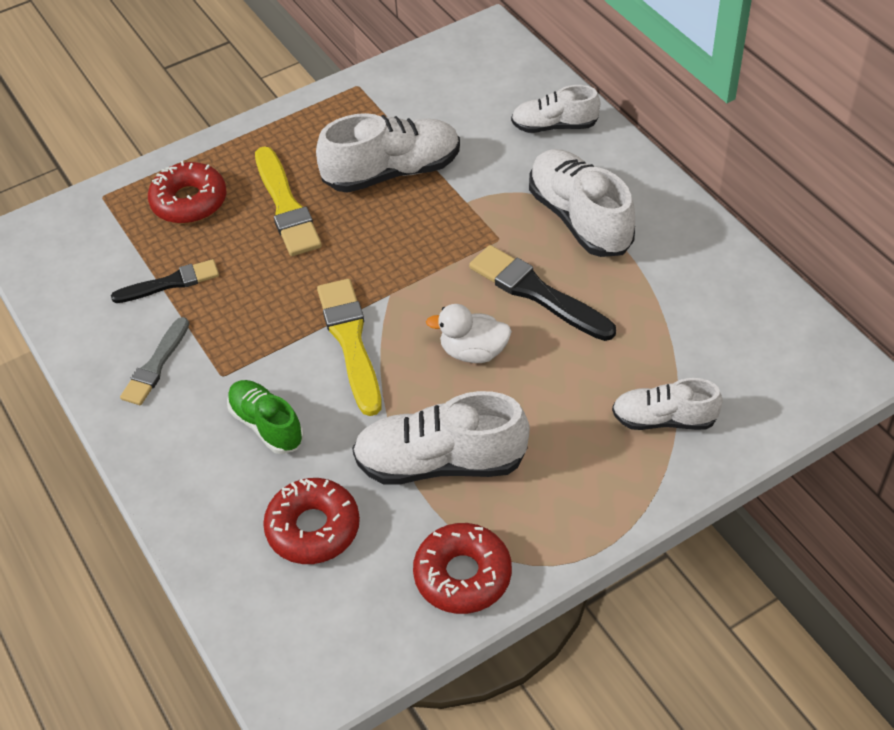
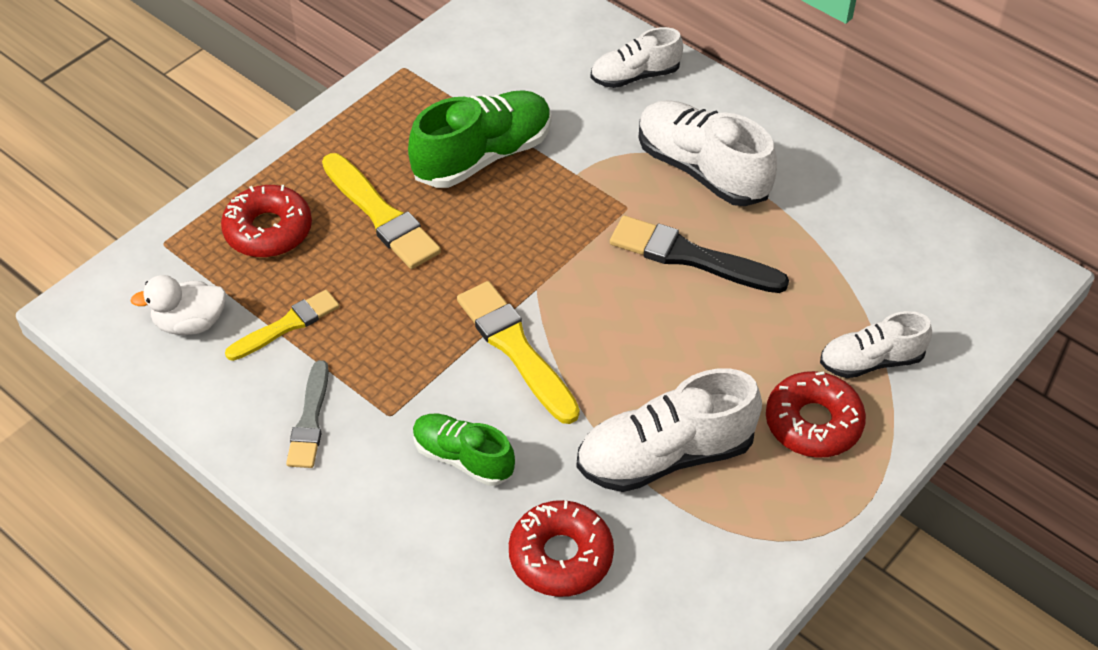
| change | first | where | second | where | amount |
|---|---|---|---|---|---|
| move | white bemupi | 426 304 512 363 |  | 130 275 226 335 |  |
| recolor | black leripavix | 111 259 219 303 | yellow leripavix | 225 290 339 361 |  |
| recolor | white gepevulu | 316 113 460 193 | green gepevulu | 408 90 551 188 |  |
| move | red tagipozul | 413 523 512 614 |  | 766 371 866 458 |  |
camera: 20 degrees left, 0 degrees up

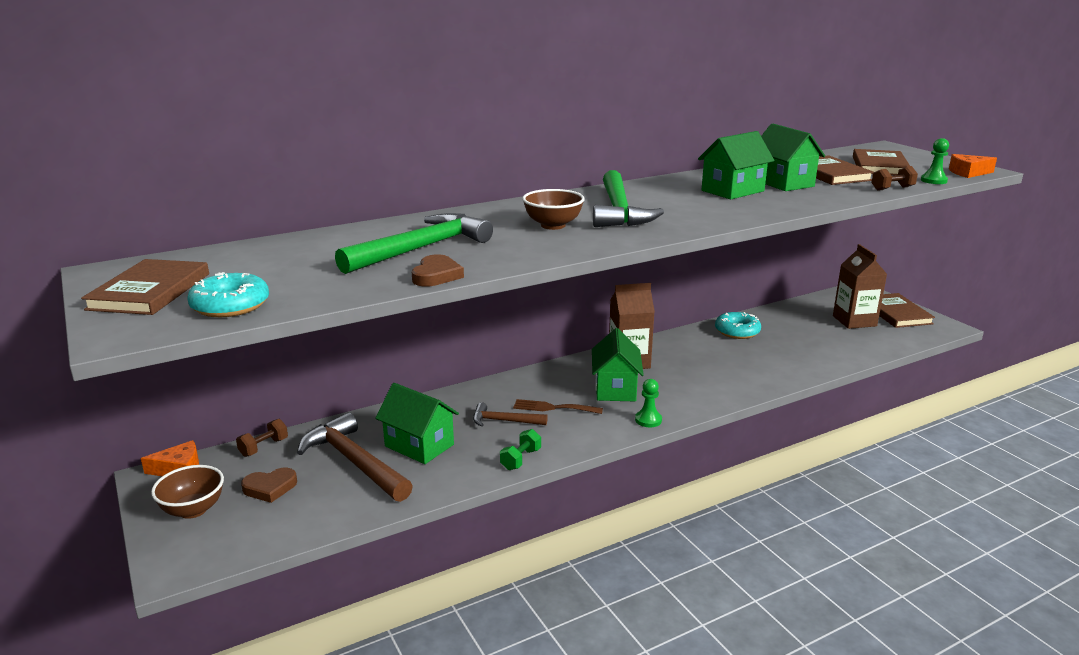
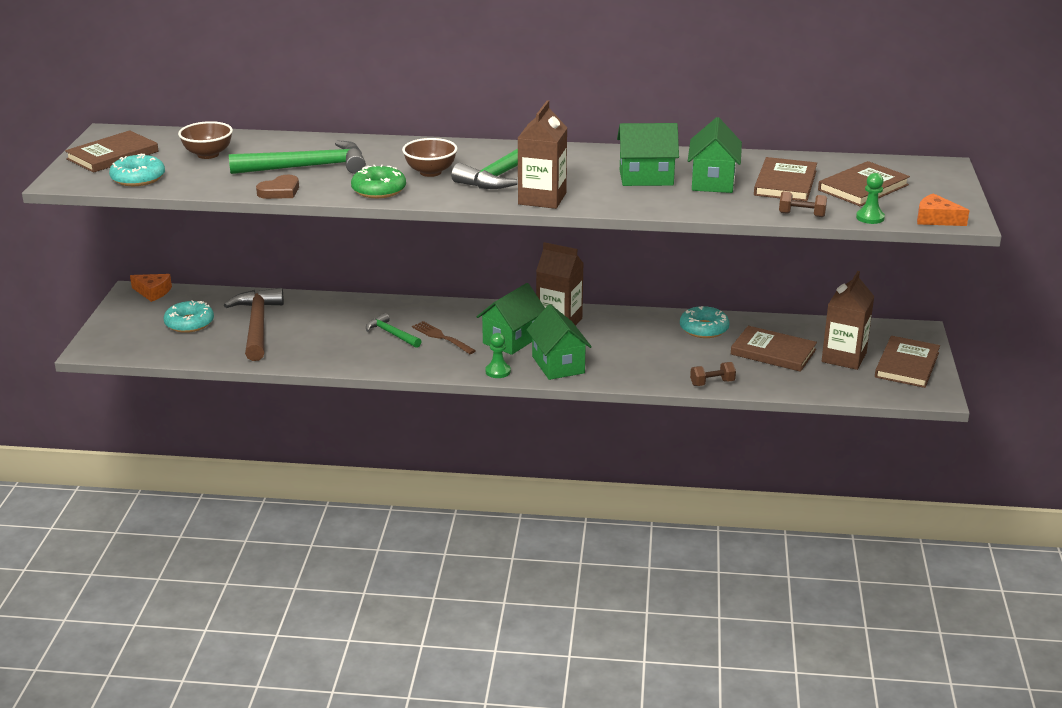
| change | first | where | second | where | amount |
|---|---|---|---|---|---|
| replace | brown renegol | 241 467 297 503 | turquoise tagipozul | 164 300 214 333 |  |
| move | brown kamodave | 151 465 224 519 |  | 178 121 233 159 |  |
| insert |  |  | green tagipozul | 351 165 406 198 |  |
| recolor | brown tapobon | 473 402 548 427 | green tapobon | 366 313 422 348 |  |
| insert |  |  | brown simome | 518 100 567 209 |  |
| move | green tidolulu | 375 383 459 464 |  | 526 304 592 380 |  |
| move | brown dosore | 236 419 288 457 |  | 690 362 736 386 |  |
| insert |  |  | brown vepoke | 731 326 817 372 |  |
| delete | green dosore | 500 429 541 470 |  |  |  |
camera: 35 degrees right, 5 degrees up

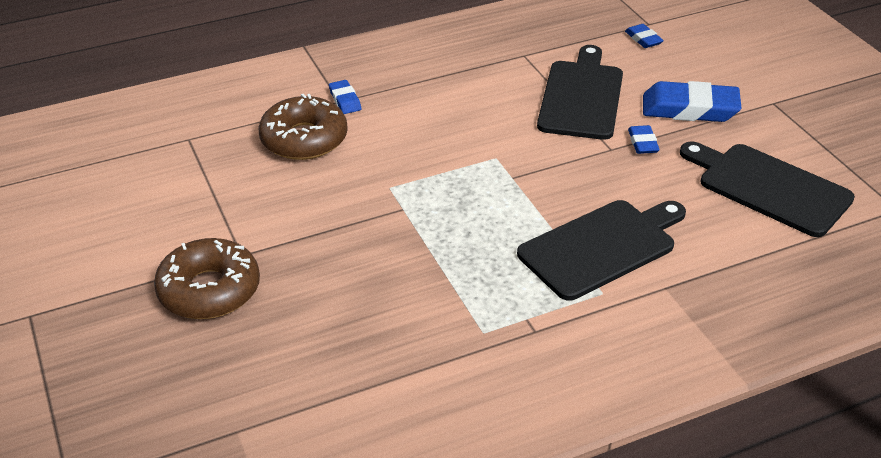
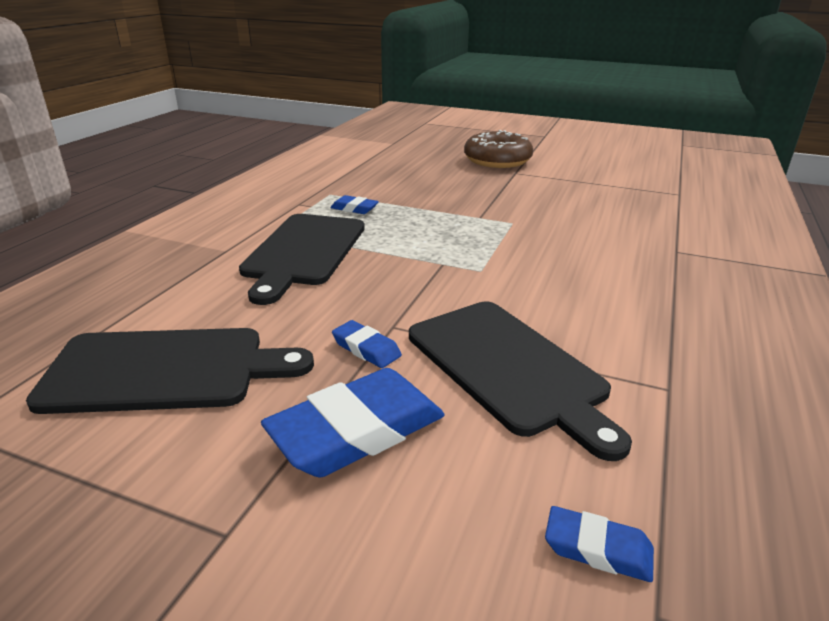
| change | first | where | second | where | amount |
|---|---|---|---|---|---|
| move | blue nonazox | 329 80 361 114 |  | 330 195 379 214 |  |
| delete | brown tagipozul | 258 94 348 160 |  |  |  |
camera: 135 degrees right, 10 degrees down

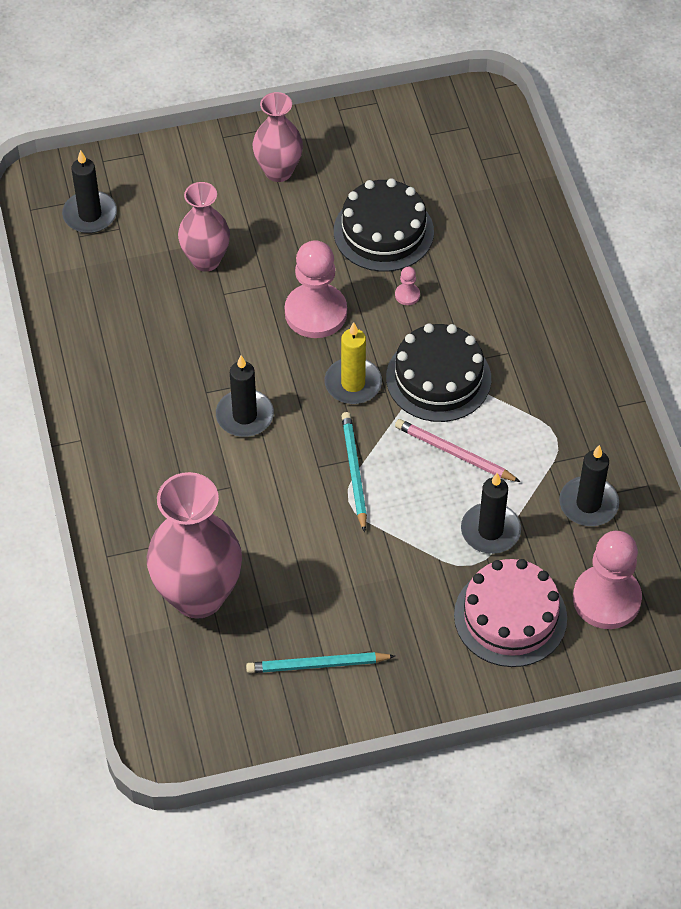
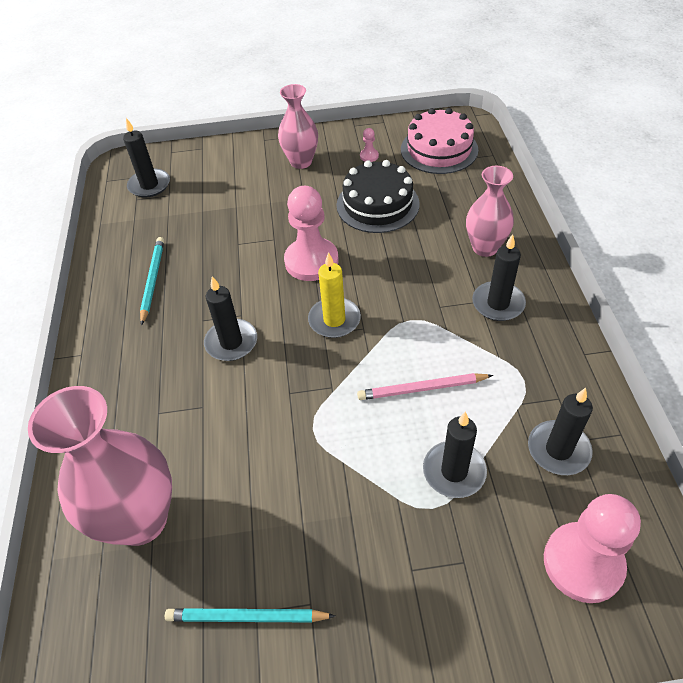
| change | first | where | second | where | amount |
|---|---|---|---|---|---|
| move | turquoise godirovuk | 341 412 367 532 |  | 140 237 164 325 |  |
| rotate | pink godirovuk | 395 419 520 482 |  | 357 373 493 400 | 45 degrees counterclockwise |
| move | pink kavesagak | 395 267 420 305 |  | 360 128 379 162 |  |
| move | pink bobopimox | 454 559 567 667 |  | 401 108 478 174 |  |
| move | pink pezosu | 178 182 230 272 |  | 466 166 514 257 |  |
| insert |  |  | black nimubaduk | 472 234 526 321 |  |
| delete | black bobopimox | 386 323 491 422 |  |  |  |
camera: 10 degrees right, 5 degrees down

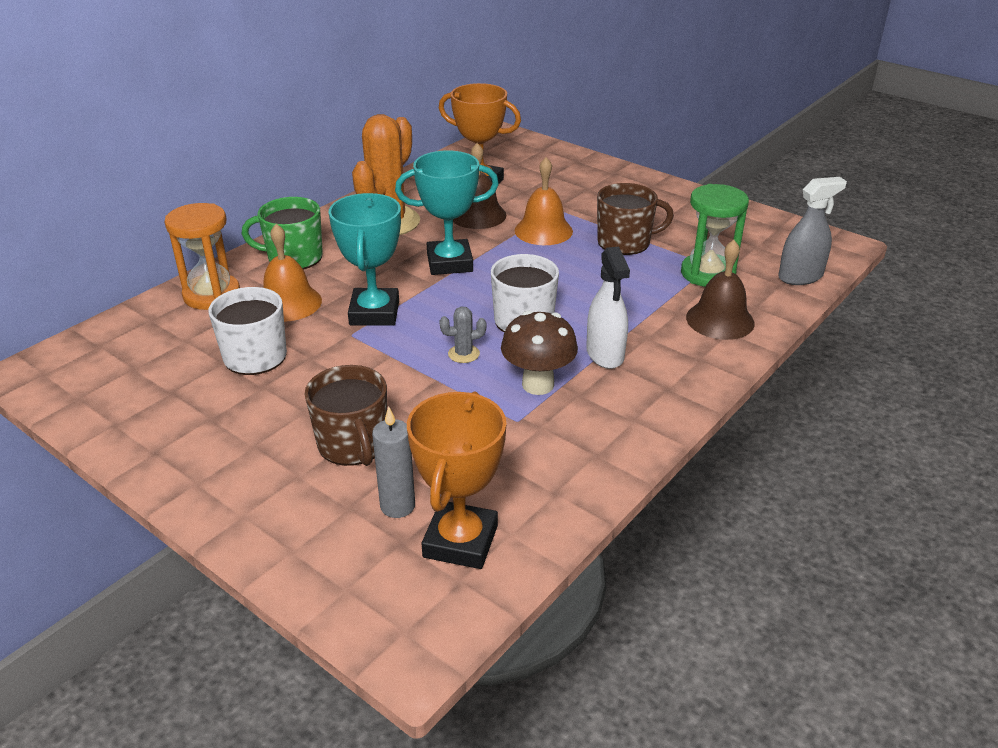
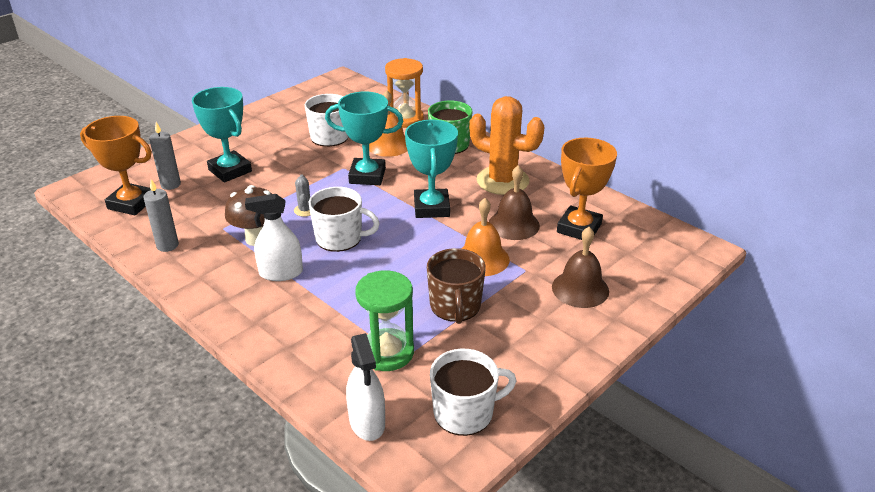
| change | first | where | second | where | amount |
|---|---|---|---|---|---|
| insert |  |  | grey nimubaduk | 144 179 179 252 |  |
| replace | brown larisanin | 305 365 387 466 | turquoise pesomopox | 192 87 252 182 |  |
| recolor | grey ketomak | 778 177 847 285 | white ketomak | 346 333 385 441 |  |
| insert |  |  | white larisanin | 430 349 516 436 |  |
| move | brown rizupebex | 686 240 755 340 |  | 552 227 609 308 |  |
camera: 95 degrees right, 0 degrees up

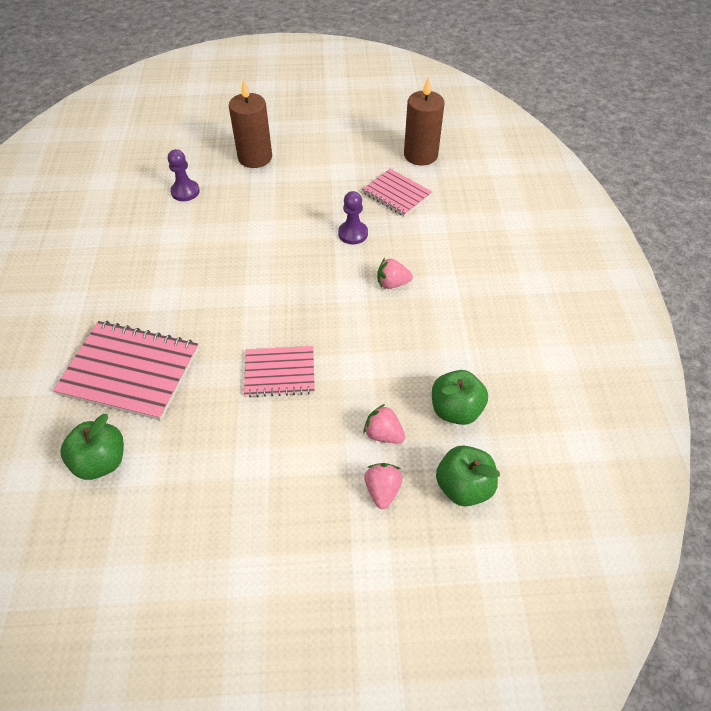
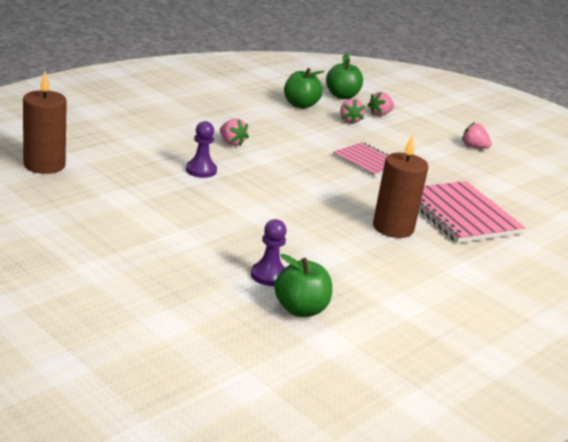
| change | first | where | second | where | amount |
|---|---|---|---|---|---|
| move | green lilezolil | 60 414 124 480 |  | 274 254 332 317 |  |
| move | brown nimubaduk | 229 79 272 168 |  | 373 135 428 238 |  |
| insert |  |  | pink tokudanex | 462 122 492 149 |  |
| delete | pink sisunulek | 362 169 432 217 |  |  |  |
camera: 135 degrees left, 25 degrees down

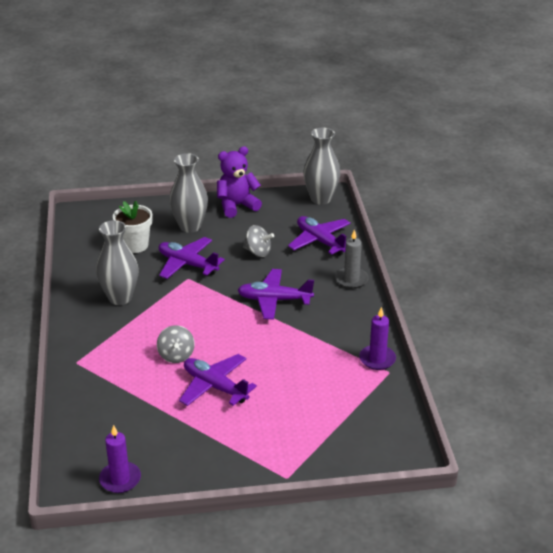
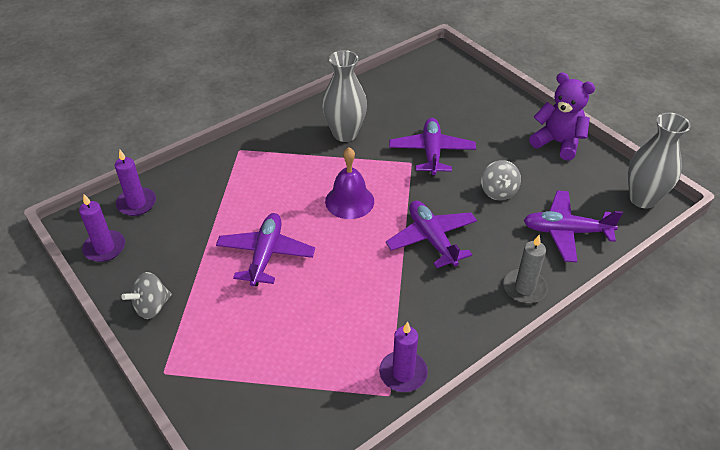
| change | first | where | second | where | amount |
|---|---|---|---|---|---|
| insert |  |  | purple nimubaduk | 115 149 156 216 |  |
| move | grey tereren | 157 325 195 363 |  | 121 272 172 319 |  |
| insert |  |  | purple rizupebex | 325 147 374 219 |  |
| rotate | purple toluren | 288 216 351 256 |  | 523 190 623 262 | 105 degrees counterclockwise |
| delete | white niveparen | 113 201 152 253 |  |  |  |
| delete | grey pezosu | 169 153 208 233 |  |  |  |
camera: 60 degrees right, 10 degrees up

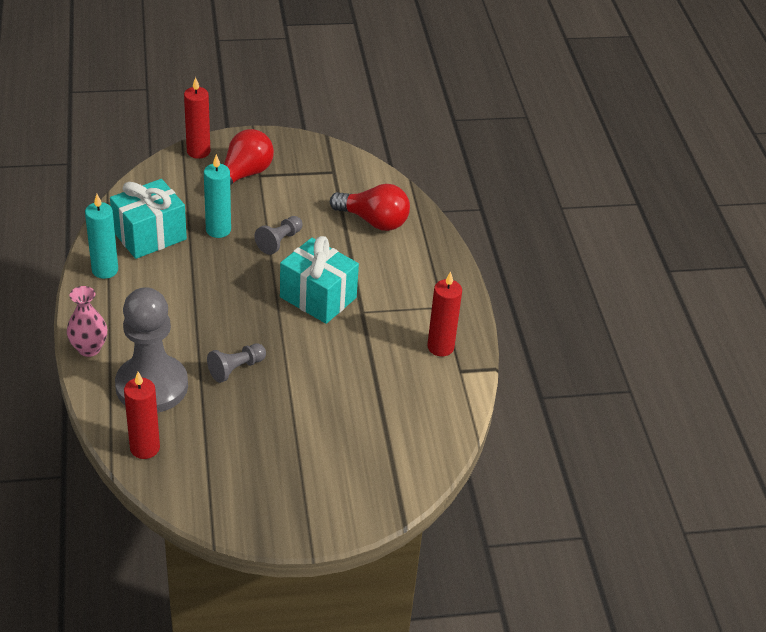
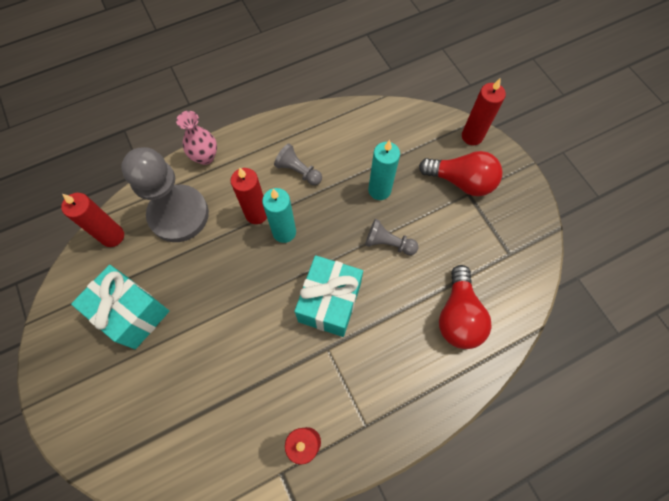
| change | first | where | second | where | amount |
|---|---|---|---|---|---|
| move | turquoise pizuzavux | 110 179 187 259 |  | 71 265 169 349 |  |
| insert |  |  | red nimubaduk | 231 168 267 224 |  |
| move | turquoise nimubaduk | 85 194 118 279 |  | 262 188 296 243 |  |
| move | grey kavesagak | 207 343 266 383 |  | 274 144 322 185 |  |
camera: 75 degrees right, 25 degrees up

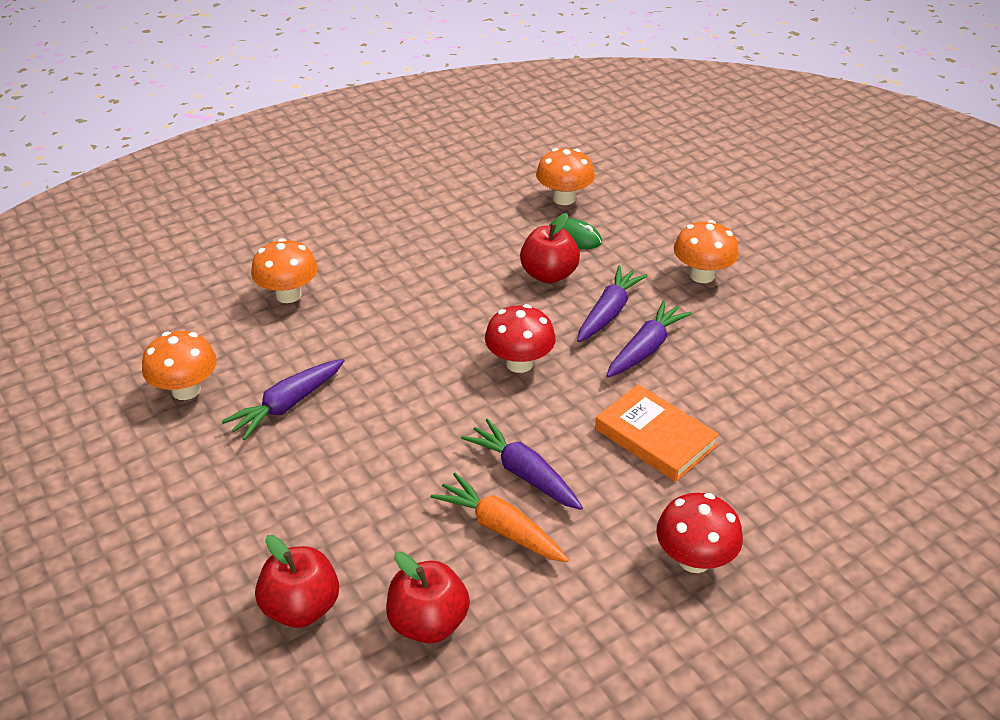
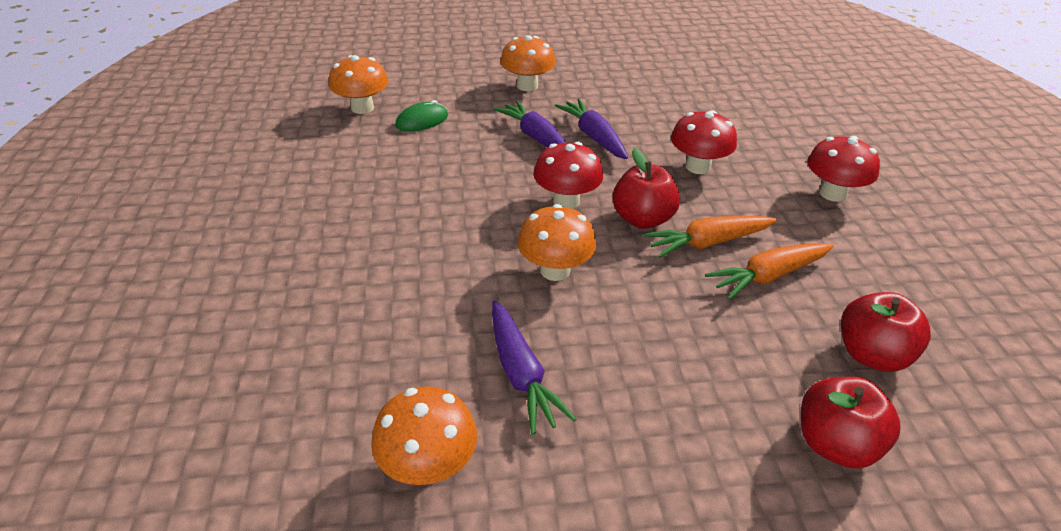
| change | first | where | second | where | amount |
|---|---|---|---|---|---|
| move | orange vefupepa | 251 238 318 303 |  | 517 204 596 281 |  |
| move | red lilezolil | 520 213 580 284 |  | 613 148 680 229 |  |
| recolor | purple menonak | 461 418 583 510 | orange menonak | 643 216 777 258 |  |
| replace | orange vepoke | 595 384 719 482 | red vefupepa | 671 110 737 174 |  |
camera: 65 degrees left, 0 degrees up

